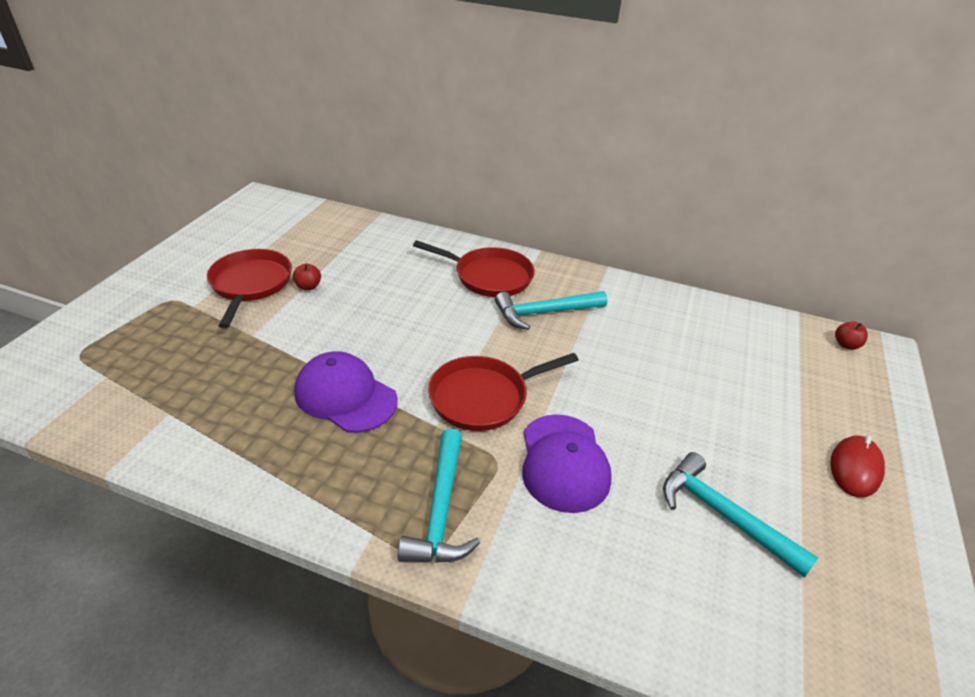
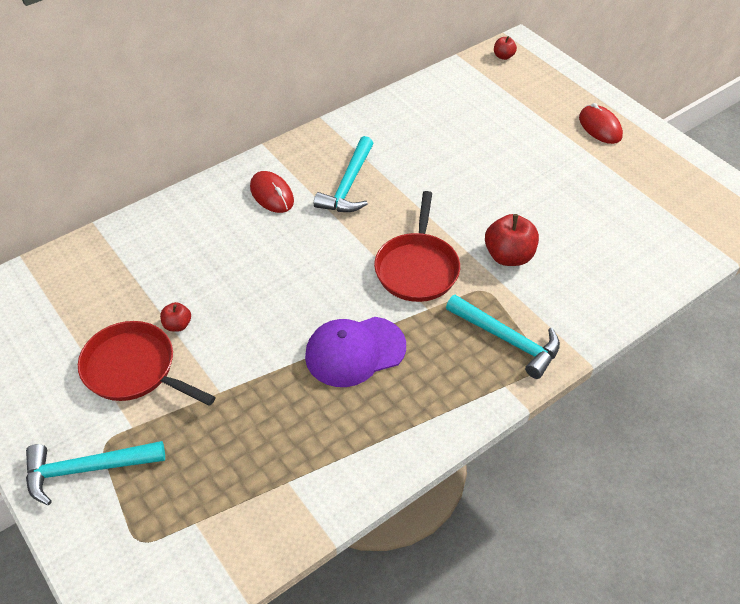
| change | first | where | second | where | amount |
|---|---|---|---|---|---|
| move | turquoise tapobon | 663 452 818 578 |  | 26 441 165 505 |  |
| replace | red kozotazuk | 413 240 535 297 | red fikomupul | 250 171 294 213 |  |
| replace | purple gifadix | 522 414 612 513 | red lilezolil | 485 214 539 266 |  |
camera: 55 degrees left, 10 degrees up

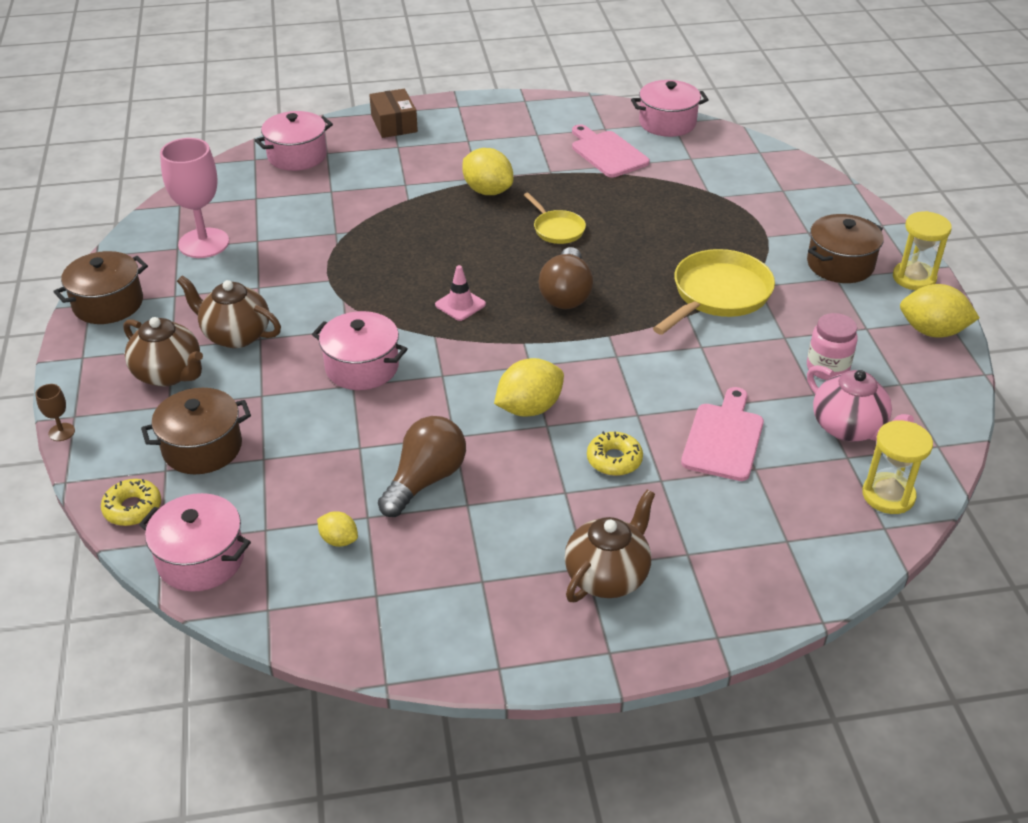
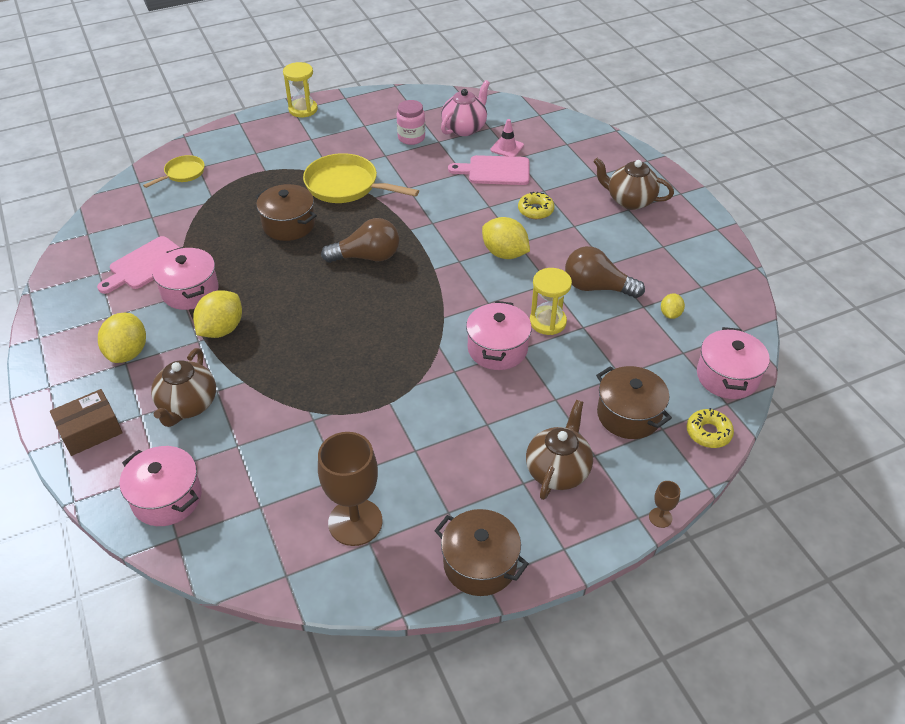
| change | first | where | second | where | amount |
|---|---|---|---|---|---|
| move | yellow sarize | 900 284 980 338 |  | 98 313 146 363 |  |
| move | yellow kozotazuk | 524 193 586 244 |  | 143 155 205 188 |  |
| move | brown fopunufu | 177 275 281 348 |  | 151 348 216 427 |  |
| move | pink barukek | 631 80 709 137 |  | 152 247 218 310 |  |
| move | brown barukek | 807 214 884 283 |  | 255 184 317 241 |  |
| recolor | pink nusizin | 160 138 229 258 | brown nusizin | 318 432 383 546 |  |
| move | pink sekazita | 435 265 486 321 |  | 490 119 524 157 |  |
| move | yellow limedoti | 862 420 933 514 |  | 530 268 572 335 |  |
camera: 105 degrees left, 5 degrees up

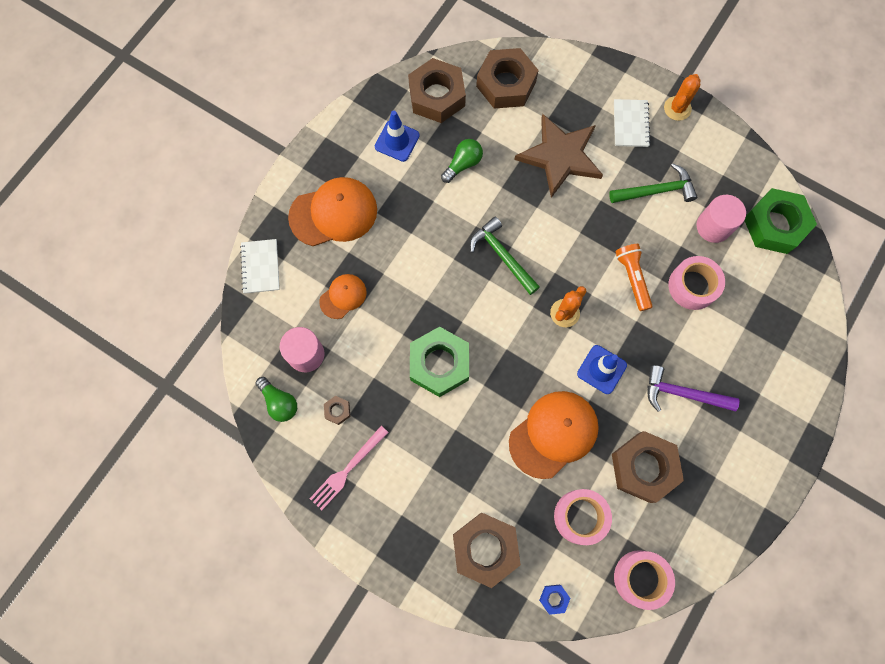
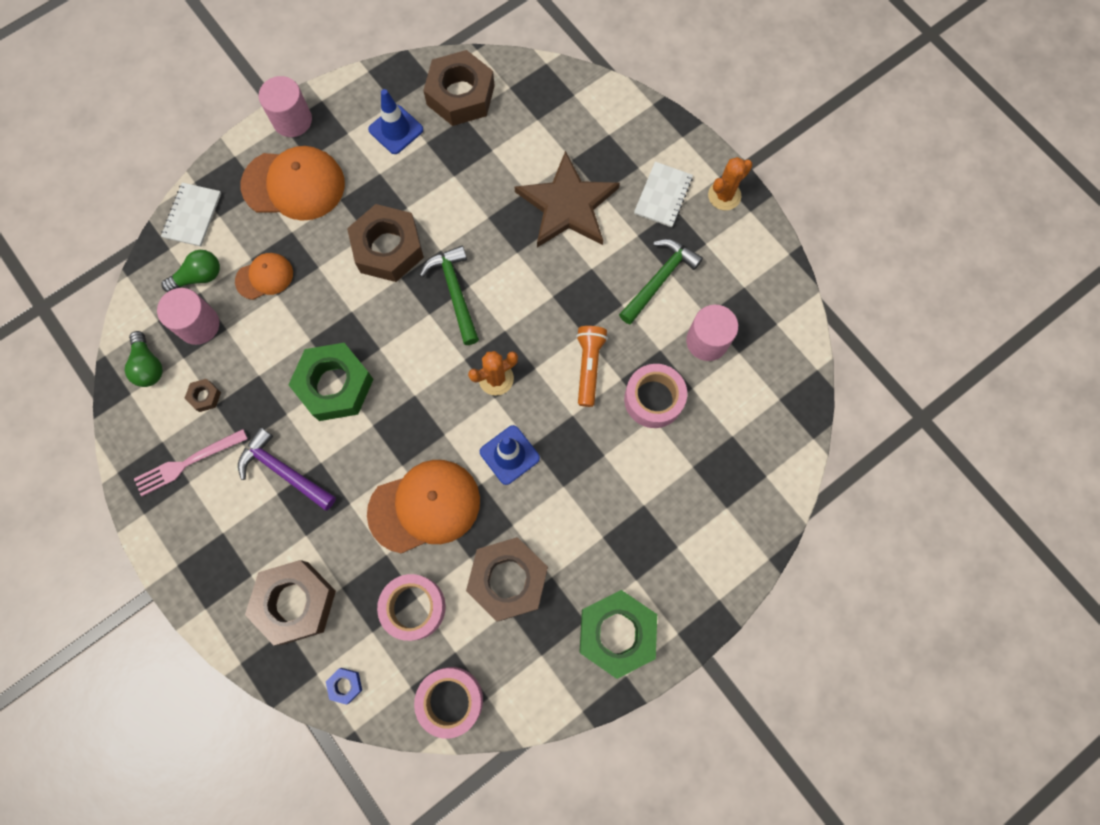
| change | first | where | second | where | amount |
|---|---|---|---|---|---|
| move | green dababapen | 441 139 483 183 |  | 162 250 220 292 |  |
| move | purple tapobon | 648 365 740 412 |  | 238 427 336 511 |  |
| insert |  |  | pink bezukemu | 259 76 312 137 |  |
| move | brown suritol | 476 48 539 109 |  | 347 204 424 282 |  |
| move | green suritol | 744 188 817 254 |  | 579 590 657 679 |  |
| rotate | green tapobon | 609 163 697 203 |  | 619 239 703 324 | 60 degrees counterclockwise |
camera: 20 degrees right, 0 degrees up

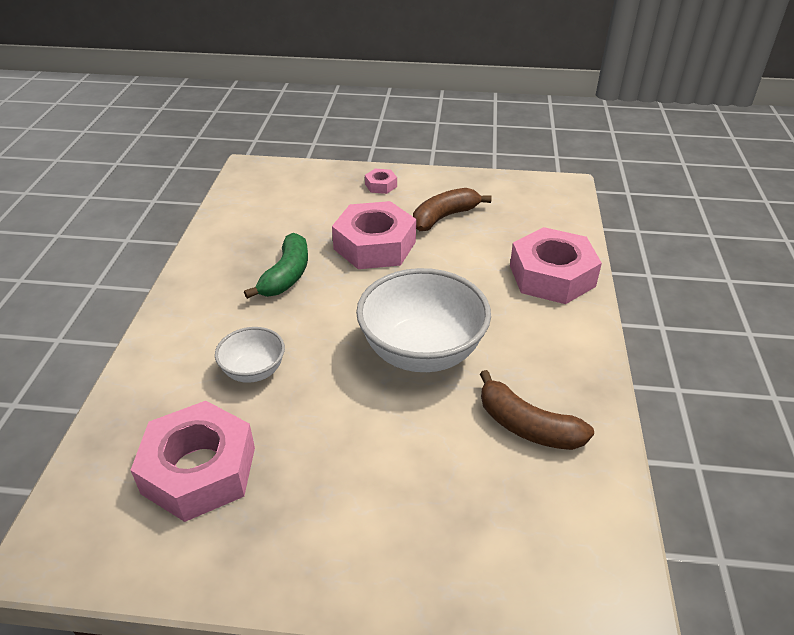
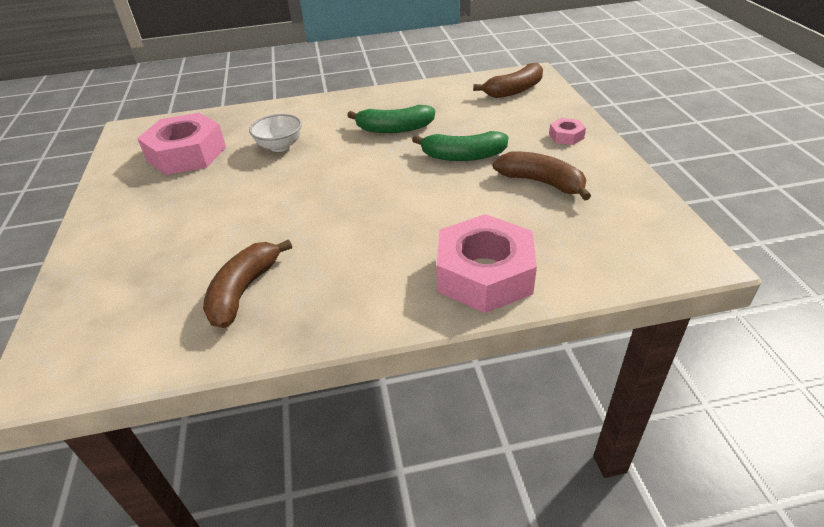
| change | first | where | second | where | amount |
|---|---|---|---|---|---|
| replace | pink suritol | 332 201 416 269 | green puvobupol | 412 131 508 161 |  |
| insert |  |  | brown puvobupol | 473 62 543 98 |  |
| delete | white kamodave | 356 268 491 372 |  |  |  |
camera: 75 degrees right, 0 degrees up

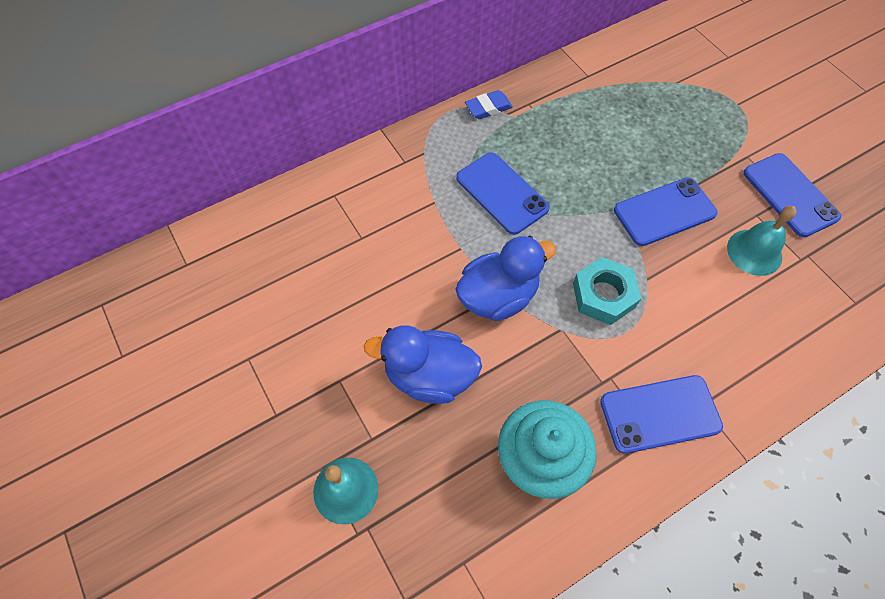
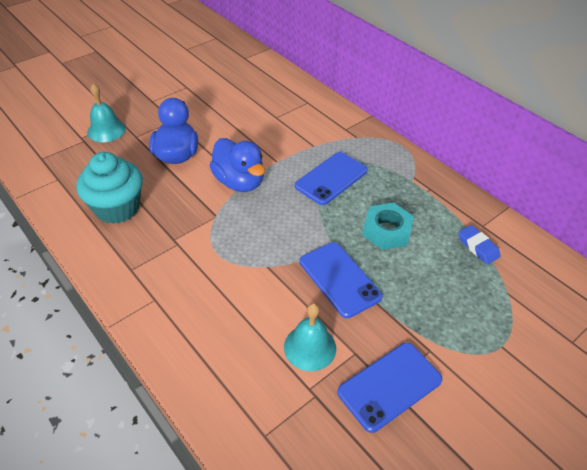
| change | first | where | second | where | amount |
|---|---|---|---|---|---|
| move | turquoise suritol | 573 257 641 325 |  | 363 203 414 250 |  |
| move | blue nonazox | 465 90 513 119 |  | 458 225 500 264 |  |
| delete | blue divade | 600 375 723 454 |  |  |  |
camera: 80 degrees right, 15 degrees down

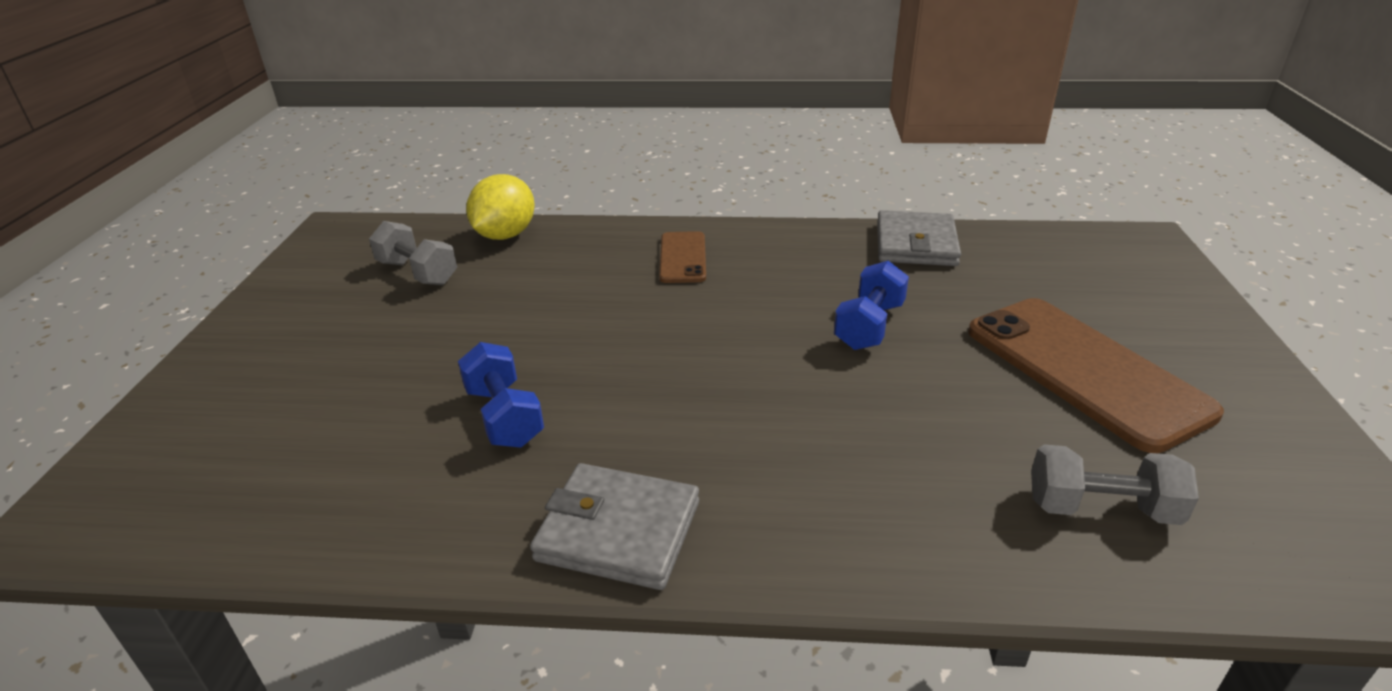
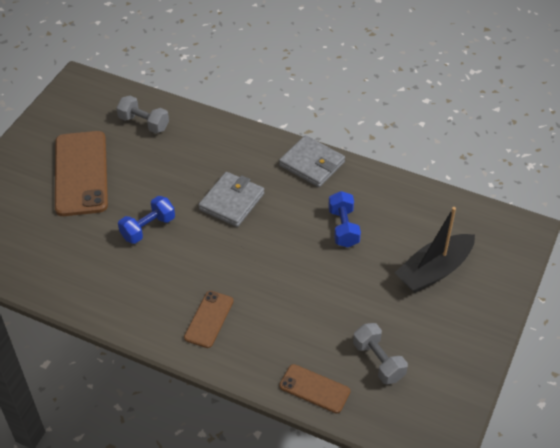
| change | first | where | second | where | amount |
|---|---|---|---|---|---|
| move | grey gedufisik | 877 210 961 266 |  | 198 172 264 227 |  |
| replace | yellow sarize | 466 174 535 240 | brown divade | 279 364 350 413 |  |
| insert |  |  | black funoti | 395 207 475 293 |  |
camera: 160 degrees left, 15 degrees up

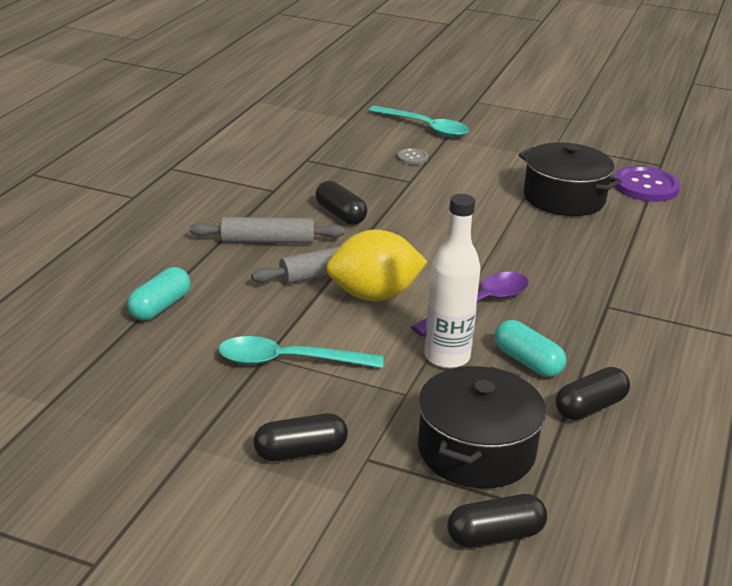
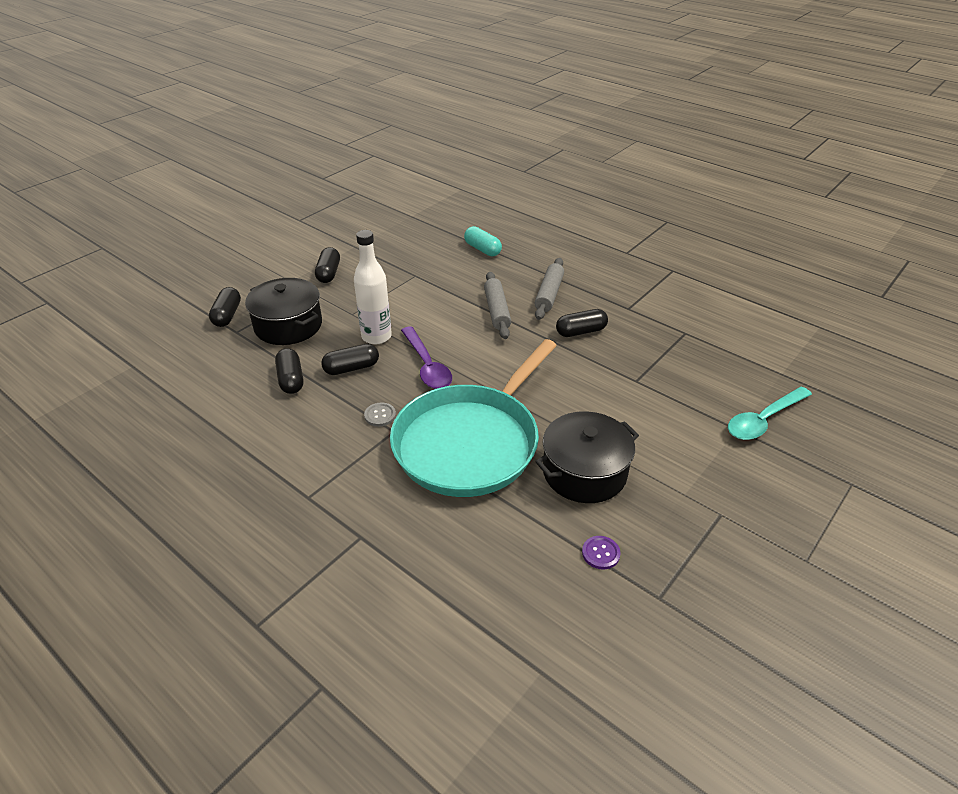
| change | first | where | second | where | amount |
|---|---|---|---|---|---|
| recolor | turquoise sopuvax | 495 320 566 377 | black sopuvax | 321 344 379 375 |  |
| move | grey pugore | 397 148 428 165 |  | 364 403 396 427 |  |
| insert |  |  | turquoise kozotazuk | 390 339 557 497 |  |
| resize | purple pugore | 614 166 680 202 |  | 582 536 621 569 | x0.50 |
| delete | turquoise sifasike | 218 336 384 368 |  |  |  |
| delete | yellow sarize | 326 230 428 301 |  |  |  |
camera: 110 degrees right, 10 degrees up

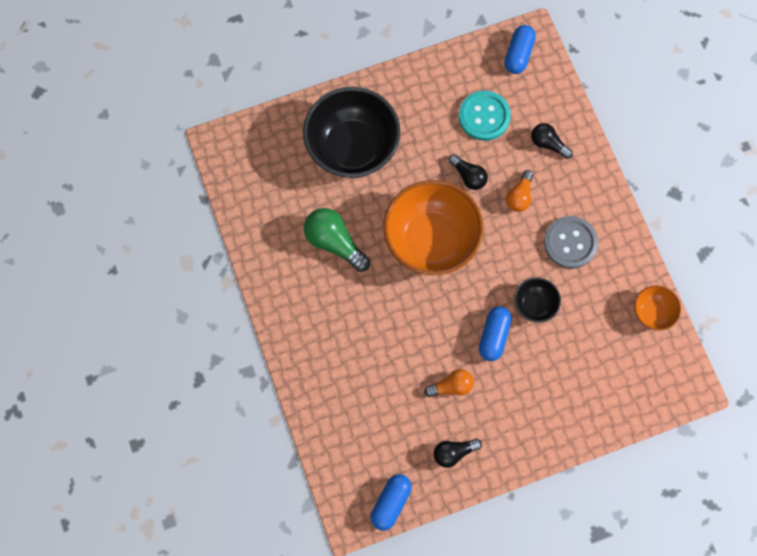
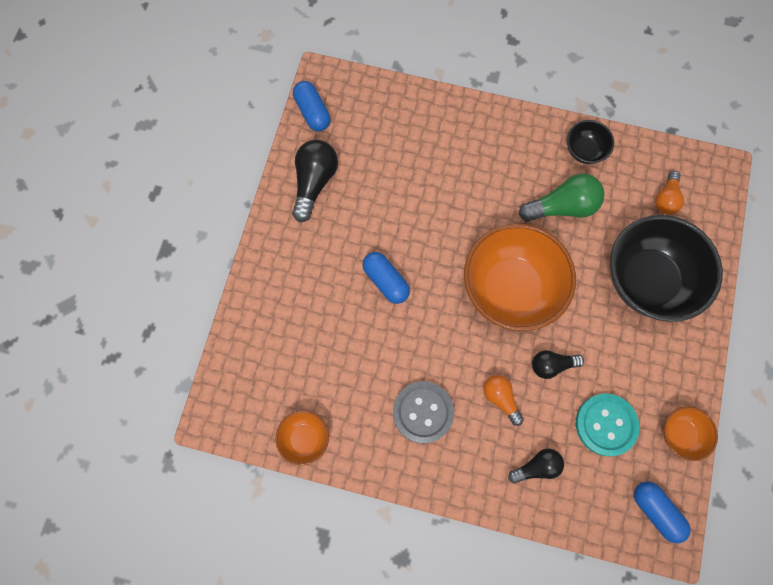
| change | first | where | second | where | amount |
|---|---|---|---|---|---|
| resize | black dababapen | 434 439 482 468 |  | 292 140 338 222 | x1.62 |
| move | black kamodave | 514 277 561 323 |  | 567 120 614 164 |  |
| move | orange dababapen | 424 369 474 397 |  | 655 171 684 215 |  |
| insert |  |  | orange kamodave | 663 406 718 461 |  |
camera: 125 degrees right, 0 degrees up

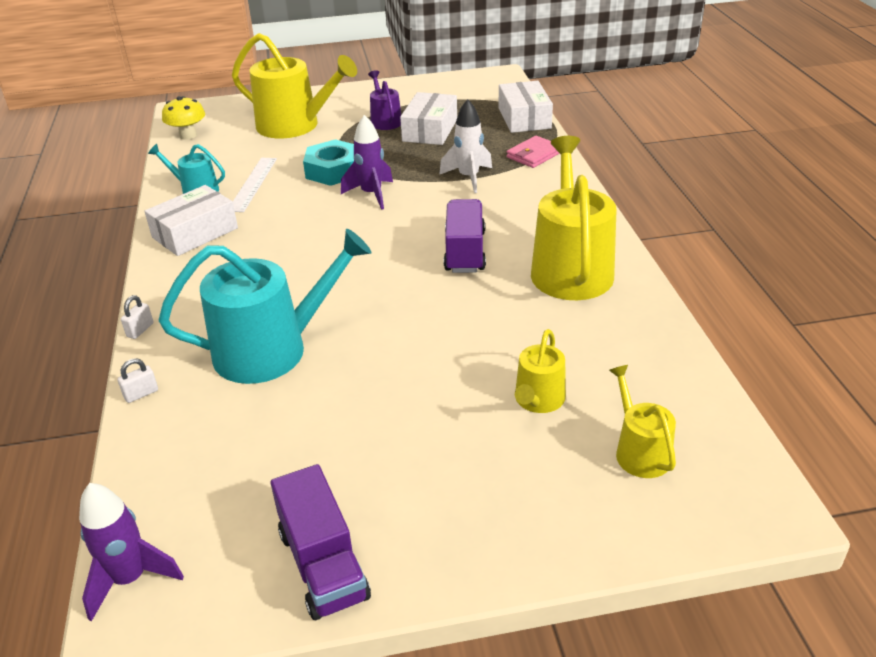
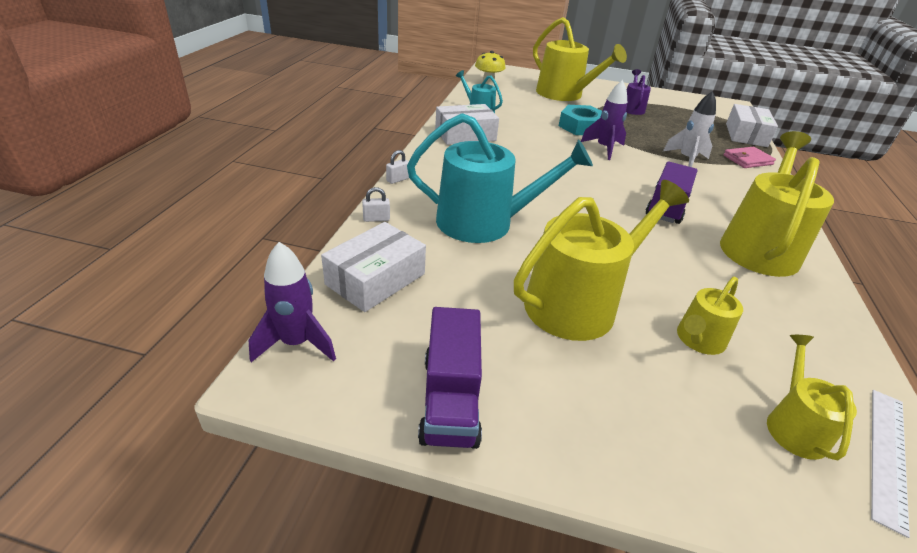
| change | first | where | second | where | amount |
|---|---|---|---|---|---|
| move | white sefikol | 400 92 457 145 |  | 321 222 426 312 |  |
| insert |  |  | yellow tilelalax | 514 180 689 341 |  |
| move | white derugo | 233 158 277 212 |  | 871 390 910 538 |  |
camera: 20 degrees right, 0 degrees up

